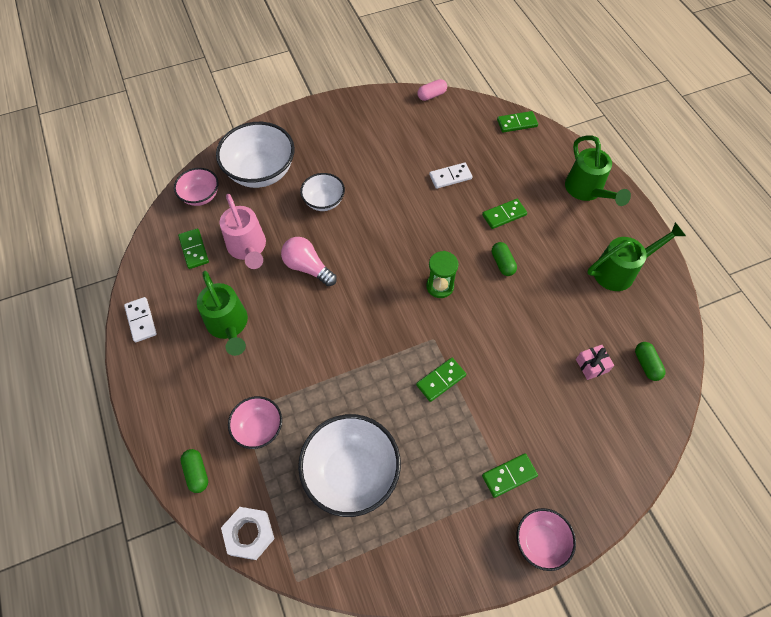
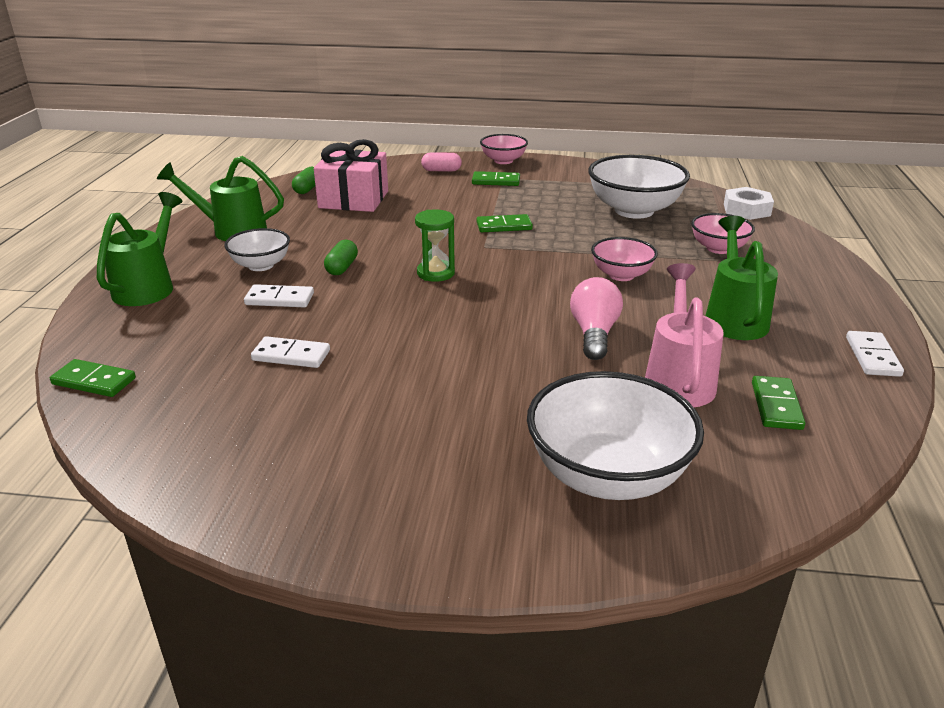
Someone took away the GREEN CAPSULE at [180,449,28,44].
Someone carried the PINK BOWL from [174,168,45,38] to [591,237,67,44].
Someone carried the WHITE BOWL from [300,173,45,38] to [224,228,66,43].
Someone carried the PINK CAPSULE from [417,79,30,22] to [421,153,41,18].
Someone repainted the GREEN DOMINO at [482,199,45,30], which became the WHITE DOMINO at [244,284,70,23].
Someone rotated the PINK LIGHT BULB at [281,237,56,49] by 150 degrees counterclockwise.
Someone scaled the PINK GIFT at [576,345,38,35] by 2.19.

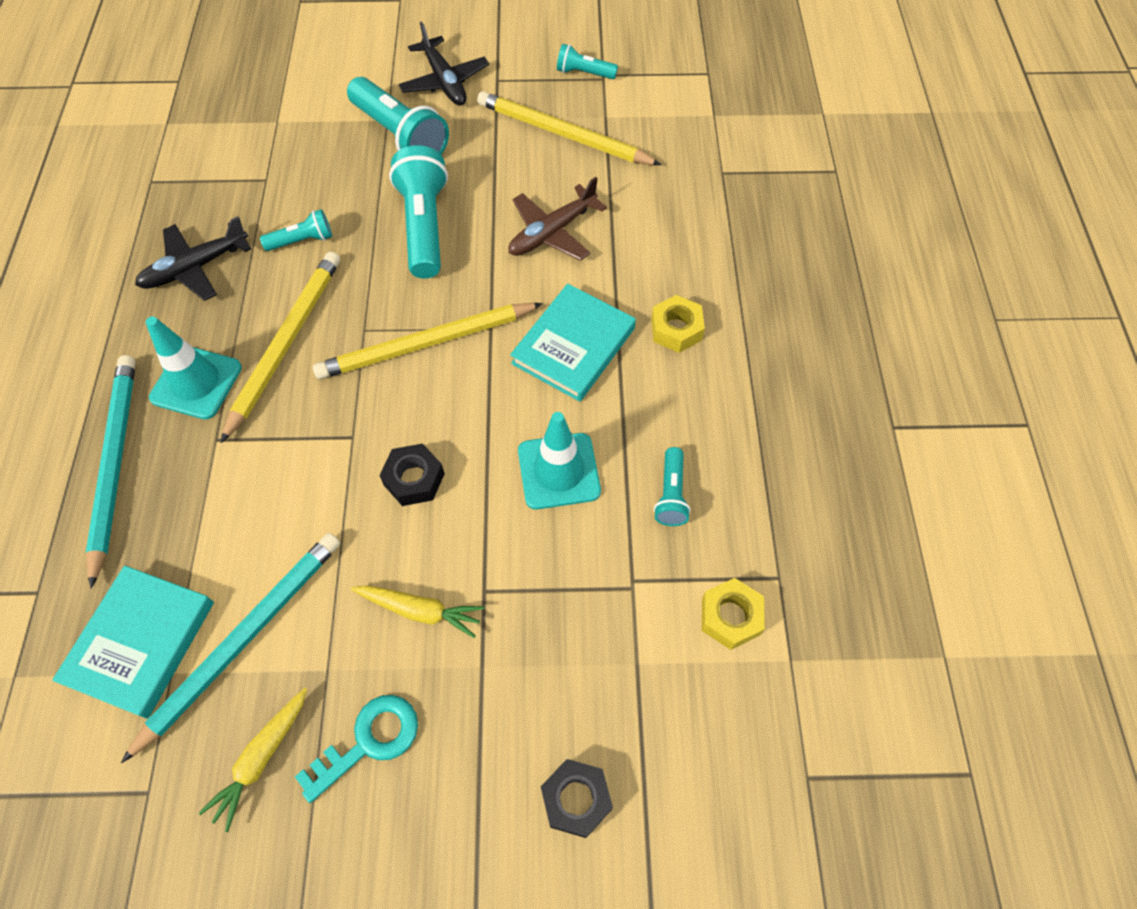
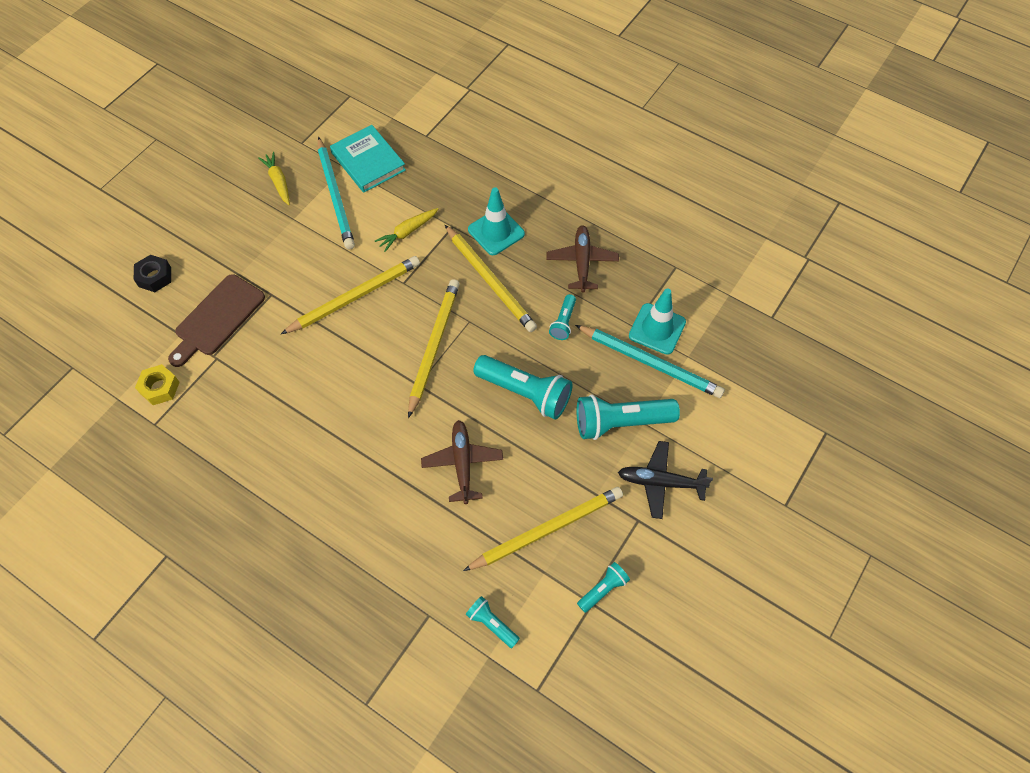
Someone took away the TURQUOISE KEY at [295,695,123,108].
Someone took away the TURQUOISE BOOK at [510,284,126,118].
Someone took away the YELLOW NUT at [651,295,54,58].
Someone put down the BROWN CUTTING BOARD at [168,274,97,93].
Someone carried the TURQUOISE PENCIL from [86,355,50,233] to [575,325,150,73].
Someone carried the YELLOW CARROT from [351,585,133,53] to [375,208,63,44].
Someone carried the TURQUOISE TRAFFIC CONE from [518,412,83,97] to [629,289,57,66].
Someone carried the TURQUOISE FLASHLIGHT from [654,447,37,79] to [466,596,54,52].
Someone swapped the BLACK NUT at [379,443,66,63] for the YELLOW PENCIL at [281,256,139,78].
Someone repainted the BLACK PLANE at [135,216,116,85], which became the BROWN PLANE at [546,225,73,67].

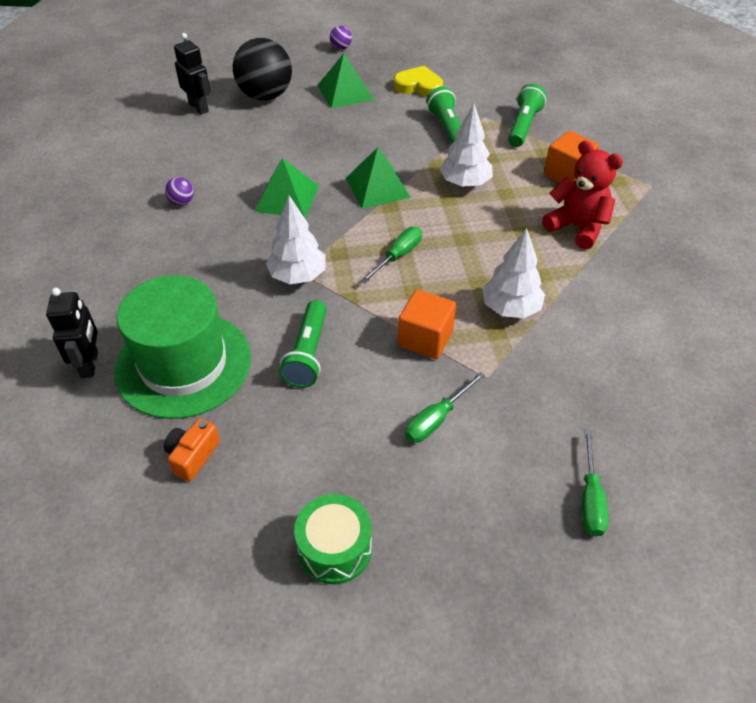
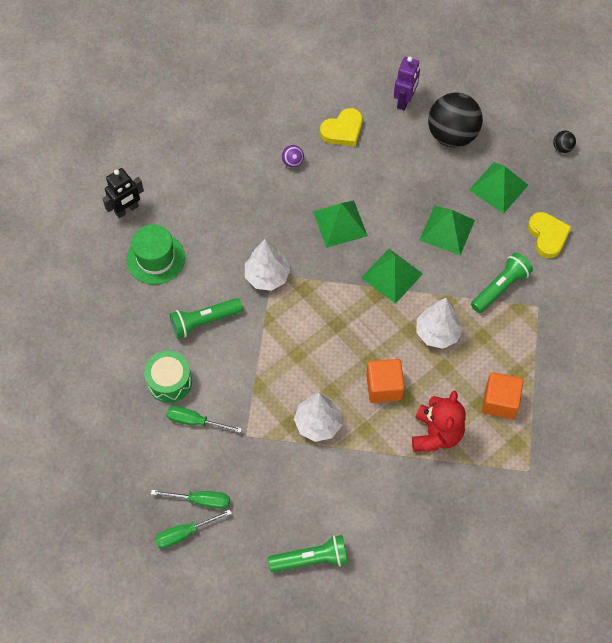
Someone took away the ORANGE CAMERA at [164,418,56,63].
Someone put down the YELLOW HEART at [320,108,43,38].
Someone put down the GREEN PYRAMID at [419,206,56,49].
Someone carried the GREEN DRUM from [294,494,78,90] to [144,351,48,52].
Someone carried the GREEN SCREWDRIVER from [360,227,62,56] to [151,490,79,19].
Someone carried the ORANGE CUBE from [398,290,58,69] to [366,359,39,44].
Someone carried the GREEN FLASHLIGHT from [508,84,39,63] to [268,535,80,37].
Someone repainted the BLACK ROBOT at [174,33,36,82], which became the PURPLE ROBOT at [394,57,26,53].
Someone repainted the PURPLE BALL at [330,26,22,24], which became the BLACK BALL at [553,131,23,22].
Someone scaled the GREEN HAT at [114,275,137,144] by 0.63.

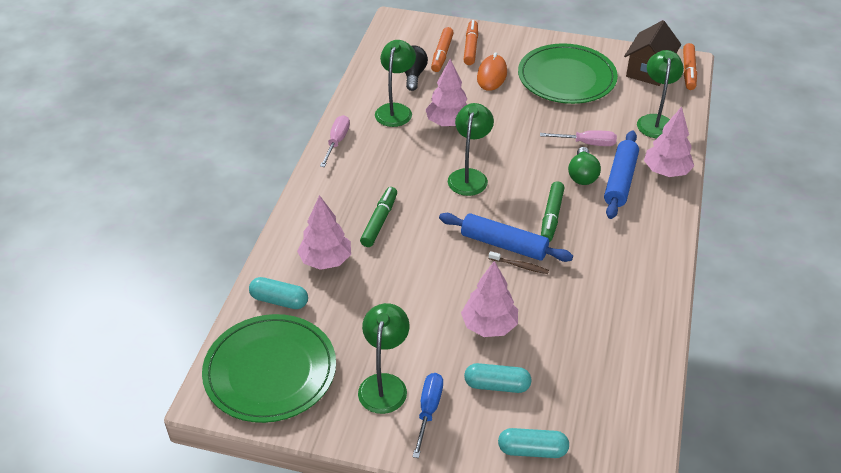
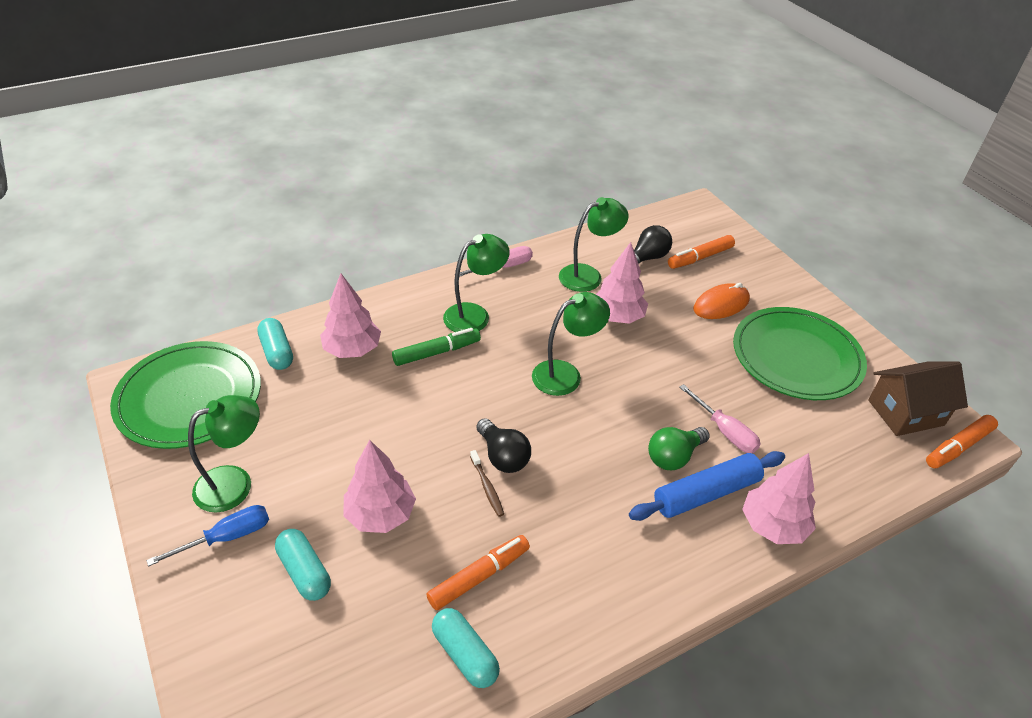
Someone took away the GREEN MARKER at [541,181,23,61].
Someone carried the ORANGE MARKER from [463,20,15,45] to [426,535,104,75].
Someone carried the TURQUOISE CAPSULE from [498,428,71,30] to [432,608,68,80].
Someone carried the GREEN LAMP from [637,50,47,88] to [443,234,67,98].
Someone swapped the BLUE ROLLING PIN at [439,213,134,49] for the BLACK LIGHT BULB at [476,418,55,55].

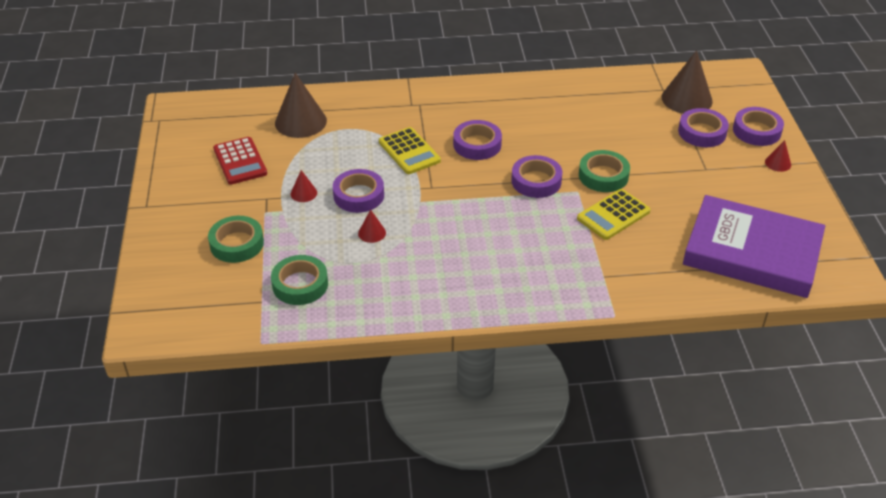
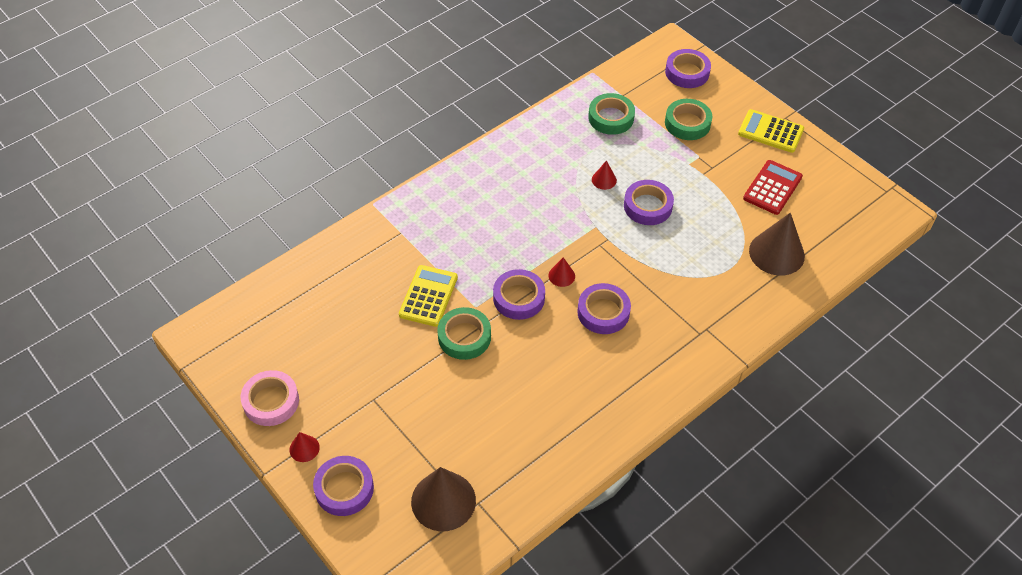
Someone took away the PURPLE BOOK at [683,195,142,103].
Someone put down the PINK TAPE at [241,370,58,56].
Someone carried the RED CONE from [291,170,26,32] to [548,257,27,30].
Someone carried the YELLOW CALCULATOR from [379,127,62,47] to [738,109,66,44].
Someone carried the PURPLE TAPE from [678,108,51,39] to [665,49,46,39].
Someone rotated the RED CALCULATOR at [213,137,54,47] by 90 degrees clockwise.

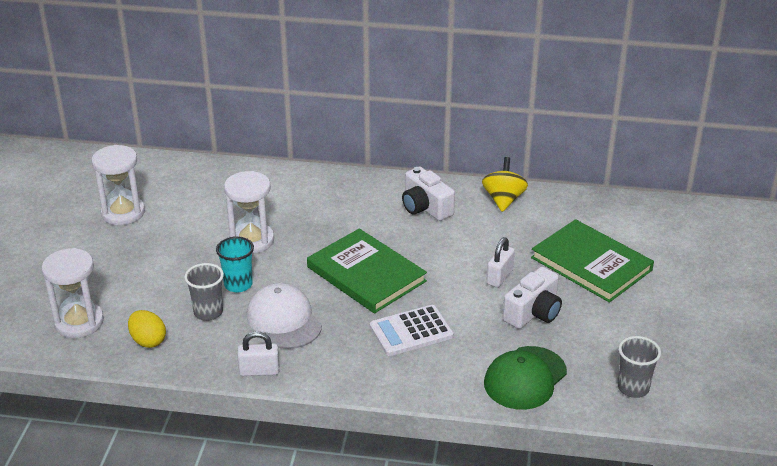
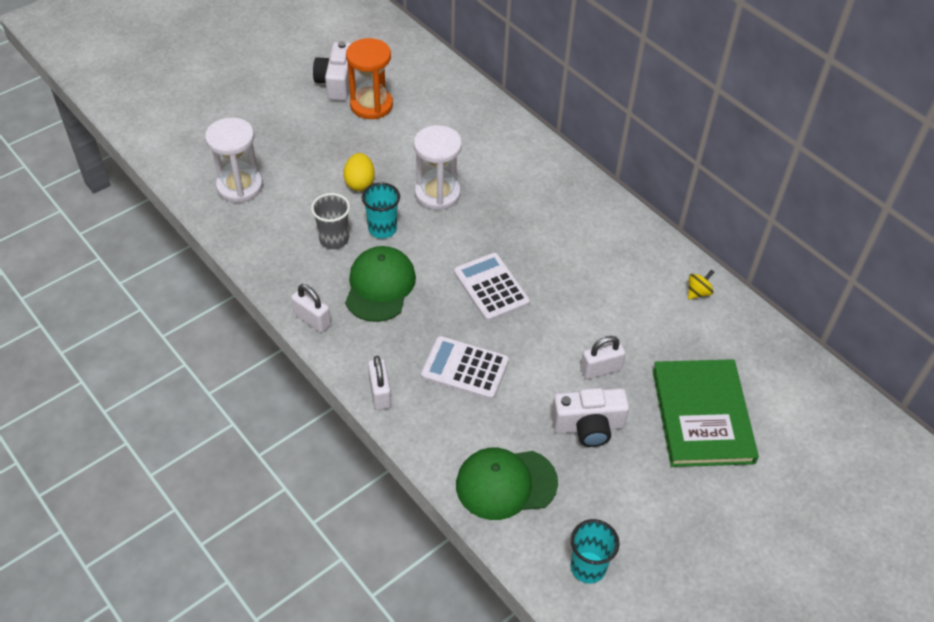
Someone put down the WHITE PADLOCK at [368,356,23,54].
Someone carried the YELLOW EGG from [128,310,38,38] to [343,153,32,38].
Someone carried the WHITE CAMERA from [402,167,53,54] to [313,41,38,60].
Someone swapped the GREEN BOOK at [307,228,120,86] for the WHITE CALCULATOR at [454,253,76,68].
Someone repainted the WHITE HOURGLASS at [91,145,54,80], which became the ORANGE HOURGLASS at [346,38,47,81].
Someone repainted the WHITE CAP at [247,283,75,66], which became the GREEN CAP at [345,246,71,76].
Someone repainted the GREY CUP at [618,336,43,62], which became the TURQUOISE CUP at [570,519,50,65].
Someone scaled the YELLOW SPINNING TOP at [482,157,46,55] by 0.57.

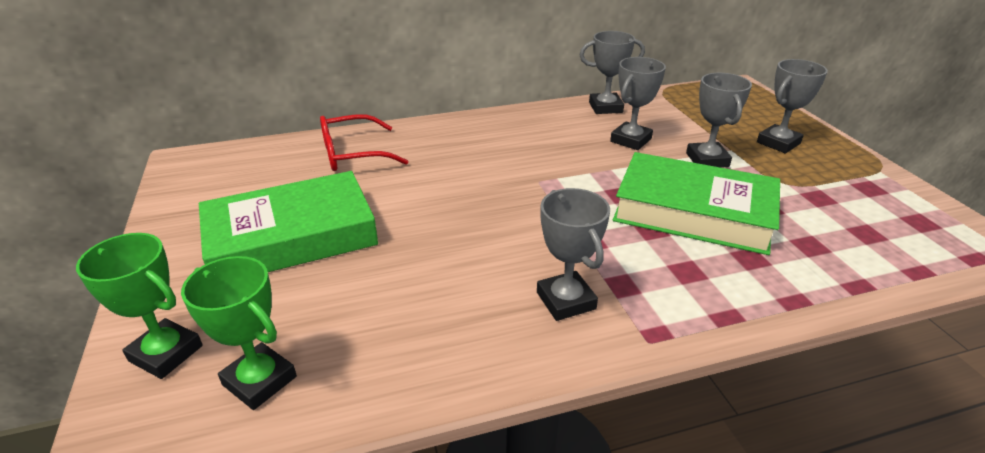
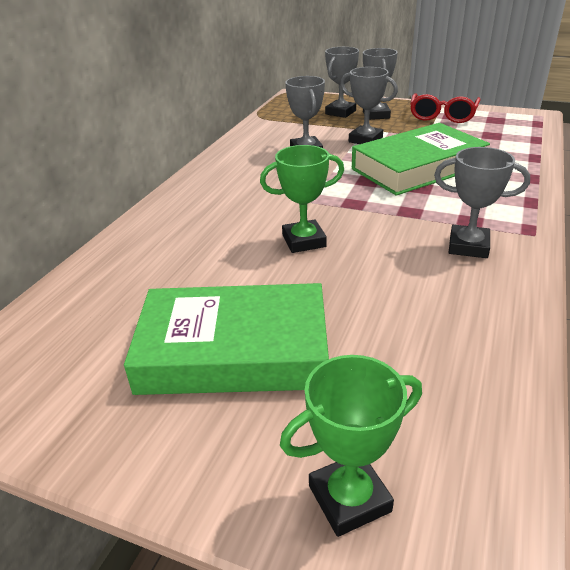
Someone carried the GREEN TROPHY from [181,256,116,154] to [260,145,84,108].
Someone carried the RED GLASSES from [320,114,88,57] to [410,93,71,30].
Someone carried the GREY TROPHY from [580,31,65,83] to [325,47,34,71].
Someone rotated the GREEN BOOK at [199,171,179,101] by 75 degrees clockwise.

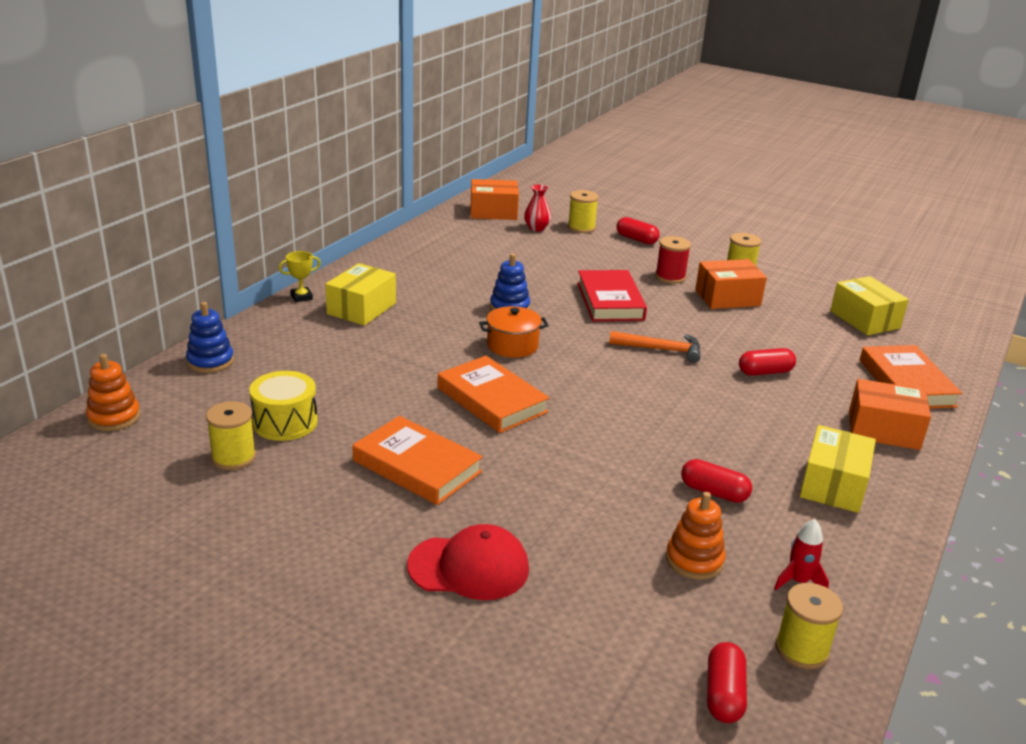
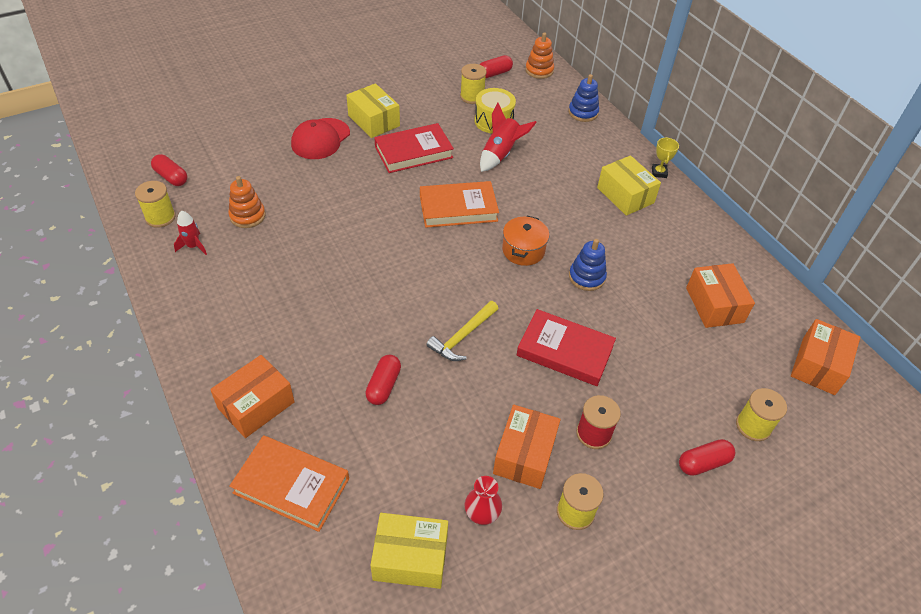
Someone put down the RED ROCKET at [480,103,57,69].
Someone put down the ORANGE BOX at [686,263,69,65].
Someone carried the RED VASE from [524,185,27,46] to [465,476,37,49].
Someone carried the RED CAPSULE from [681,459,71,44] to [479,55,34,23].
Someone carried the YELLOW BOX from [800,425,76,88] to [346,83,54,55].
Someone repainted the ORANGE BOOK at [352,416,131,89], which became the RED BOOK at [374,123,80,50].
Someone repainted the ORANGE HAMMER at [609,331,92,32], which became the YELLOW HAMMER at [426,301,73,60].

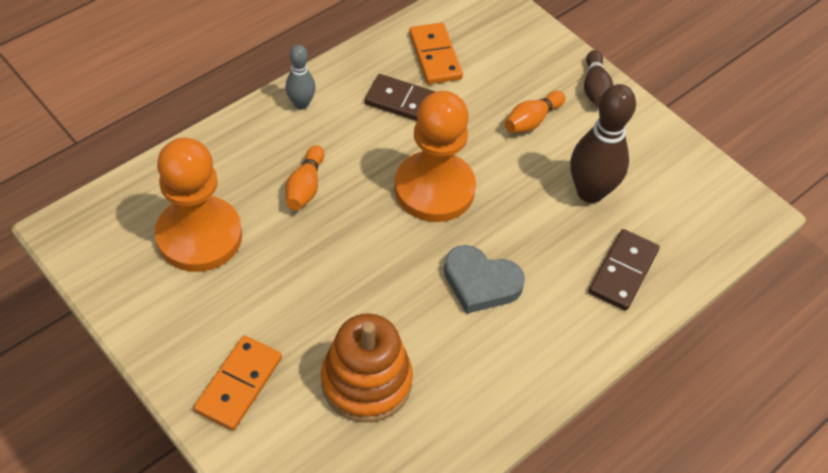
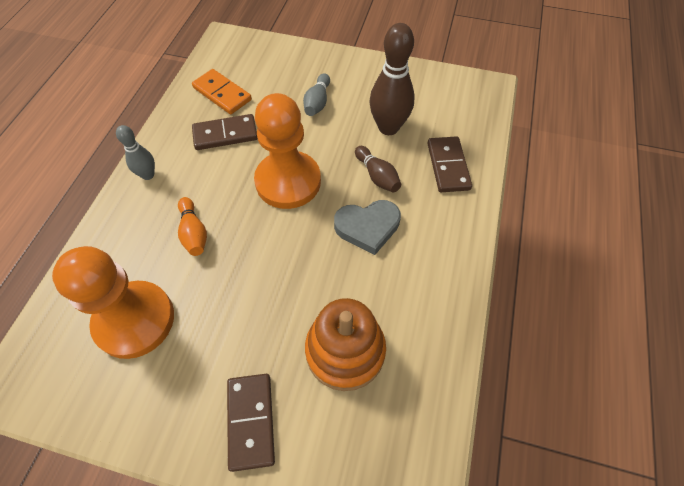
Someone carried the BROWN BOWLING PIN from [584,50,29,57] to [355,146,46,46].
Someone repainted the ORANGE DOMINO at [194,335,88,96], which became the BROWN DOMINO at [227,374,48,98].
Someone repainted the ORANGE BOWLING PIN at [505,91,60,42], which became the GREY BOWLING PIN at [303,73,27,43].

